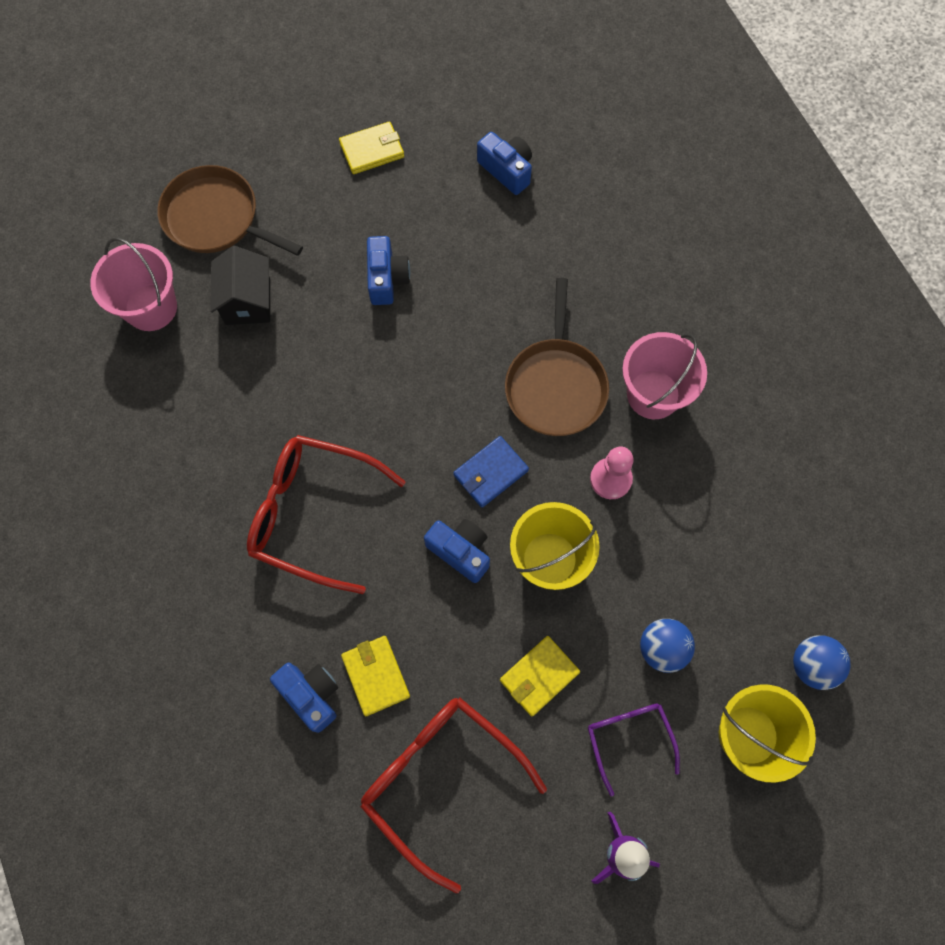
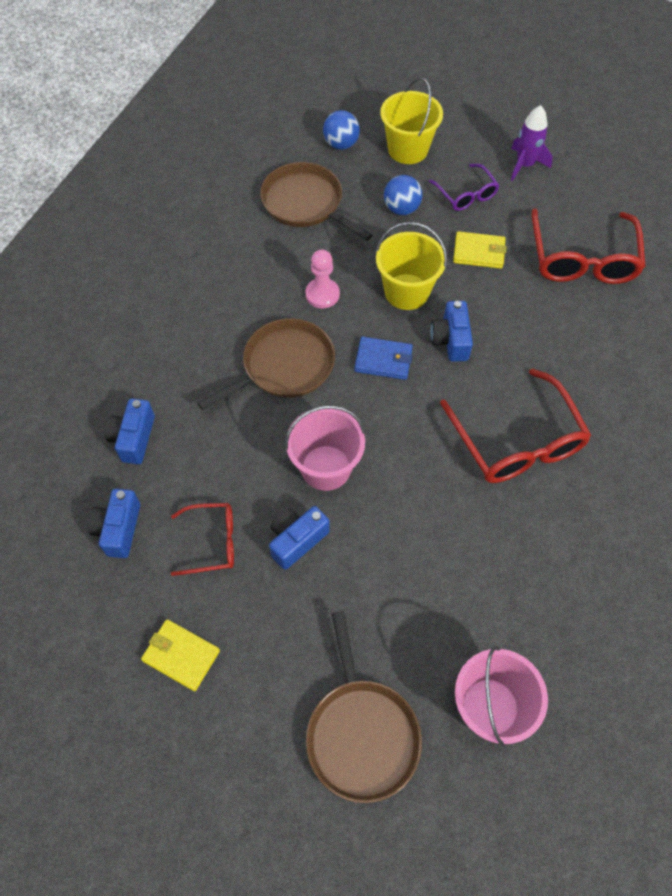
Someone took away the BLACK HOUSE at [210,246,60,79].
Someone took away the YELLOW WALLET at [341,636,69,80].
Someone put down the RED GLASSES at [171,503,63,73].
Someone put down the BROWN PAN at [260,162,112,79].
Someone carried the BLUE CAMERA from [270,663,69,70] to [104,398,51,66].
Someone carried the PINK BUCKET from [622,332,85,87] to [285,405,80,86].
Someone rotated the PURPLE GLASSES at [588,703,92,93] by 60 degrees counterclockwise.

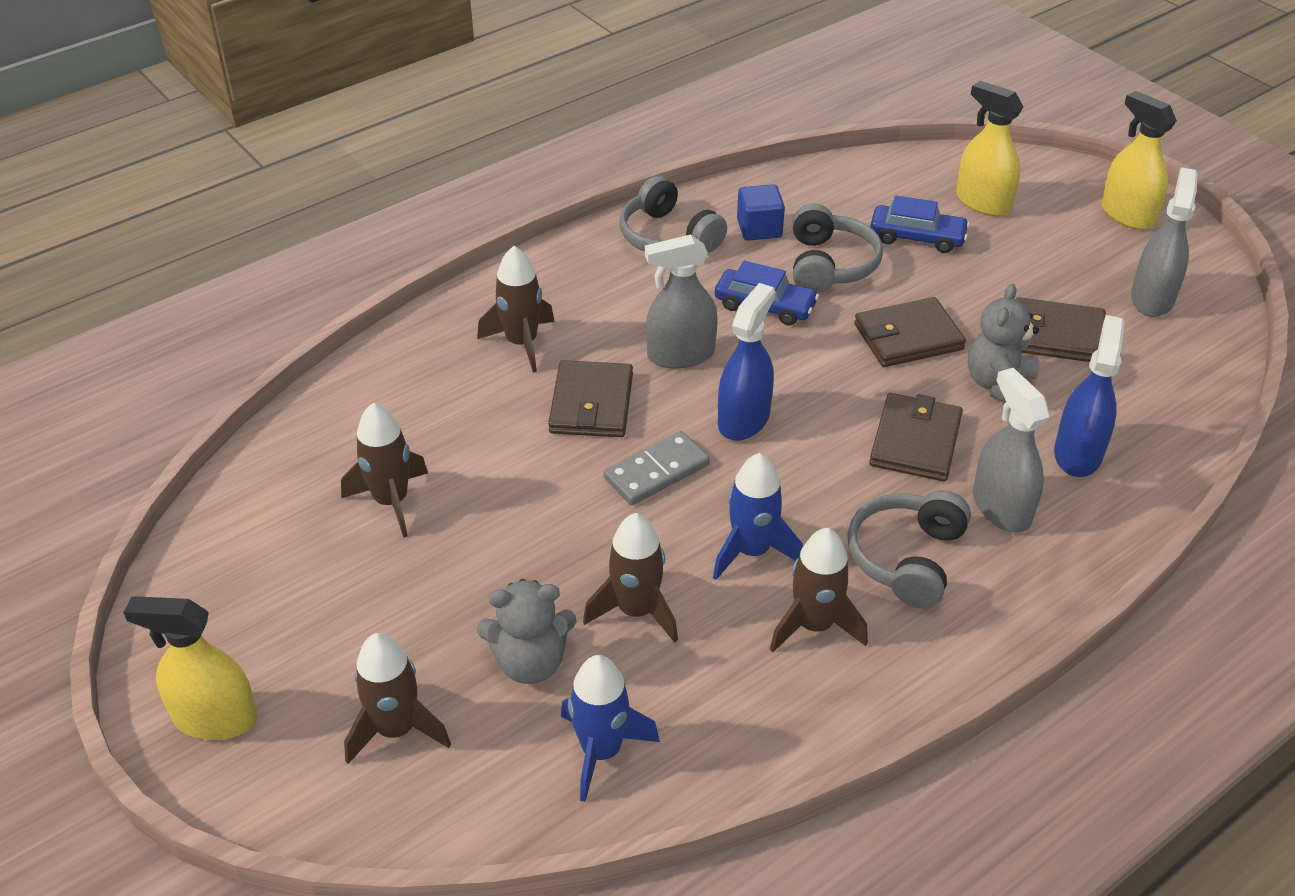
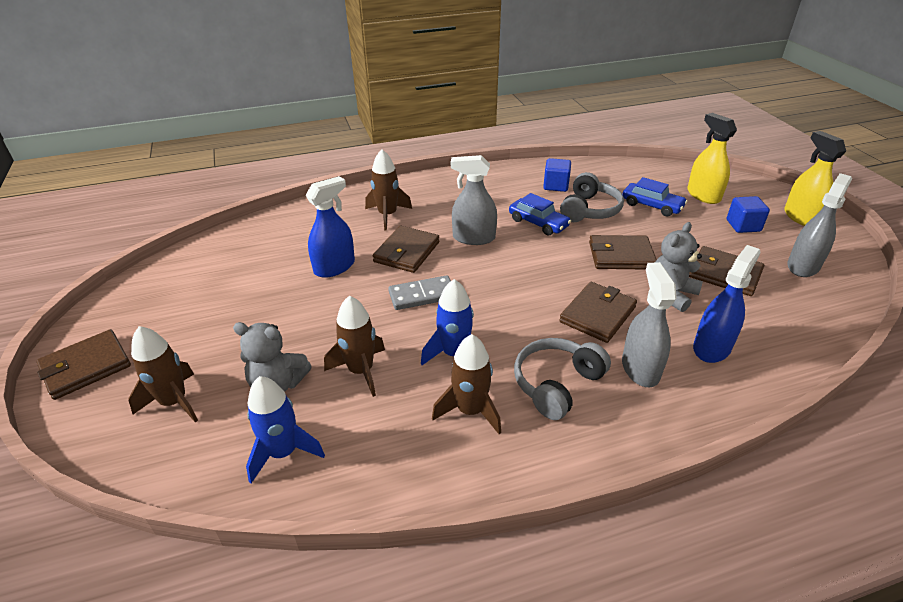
Someone took away the BROWN ROCKET at [341,403,87,135].
Someone took away the GREY HEADPHONES at [620,176,107,77].
Someone put down the BLUE CUBE at [727,196,43,37].
Someone carried the BLUE SPRAY BOTTLE from [718,283,57,158] to [306,176,49,102].
Someone swapped the YELLOW SPRAY BOTTLE at [123,596,135,144] for the BROWN WALLET at [37,329,94,71].

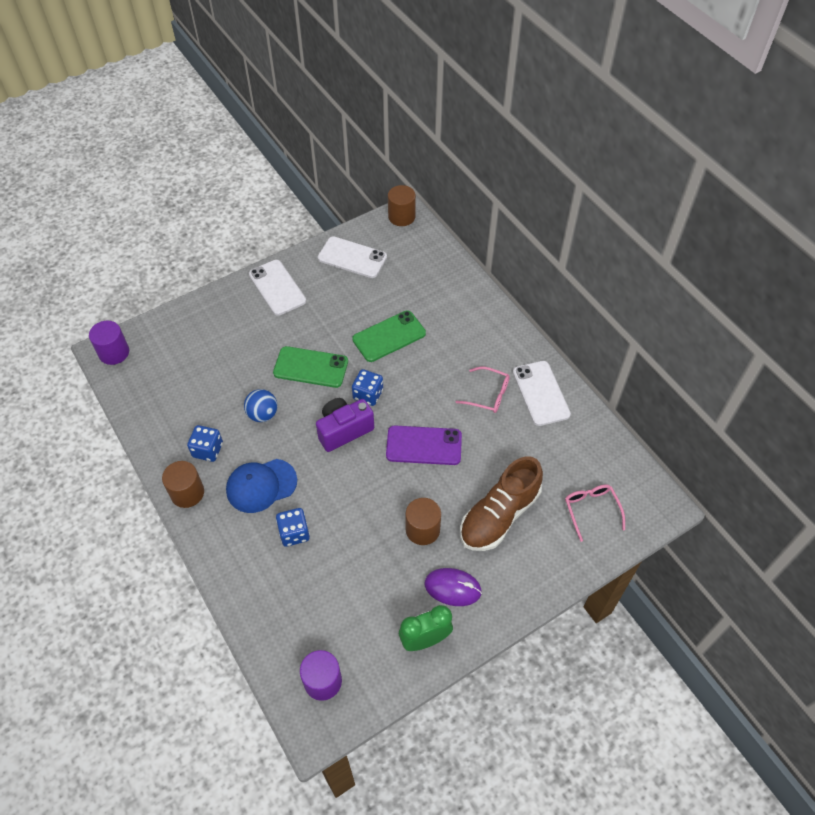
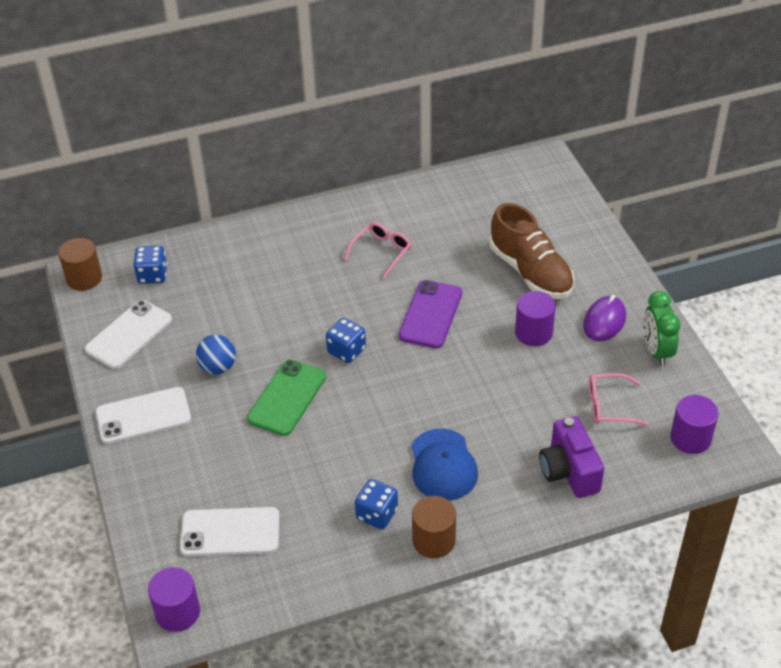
Someone took away the GREEN PHONE at [352,310,74,52].
Someone carried the BLUE BALL from [244,389,33,33] to [196,335,40,39].
Someone carried the BLUE DICE from [276,508,34,39] to [133,246,34,38].
Someone carried the PURPLE CAMERA from [316,398,58,54] to [539,416,65,82].
Someone carried the WHITE PHONE from [513,361,58,65] to [180,507,100,49].
Someone carried the PINK GLASSES from [565,484,60,58] to [589,373,60,53].
Someone repainted the BROWN CYLINDER at [405,498,36,47], which became the PURPLE CYLINDER at [515,291,41,55].

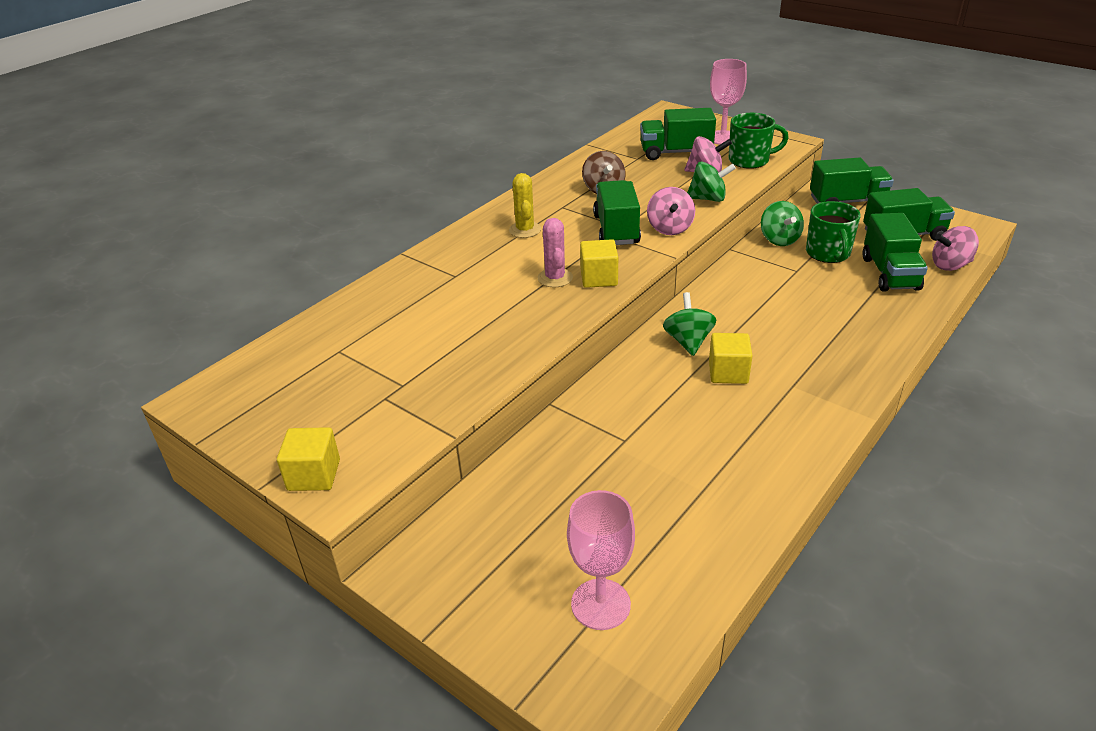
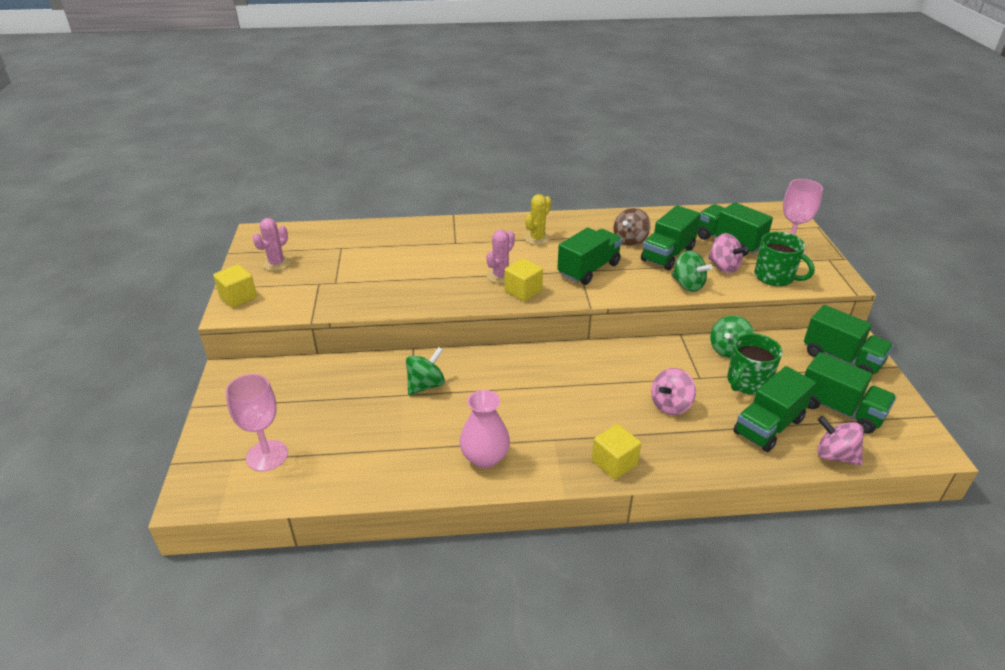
Someone put down the PINK CACTUS at [253,218,38,53].
Someone put down the PINK VASE at [459,390,51,78].
Someone put down the GREEN TRUCK at [641,205,60,65].
Someone carried the PINK SPINNING TOP from [647,187,48,48] to [651,368,45,47].
Someone carried the GREEN SPINNING TOP from [663,292,54,64] to [406,347,39,48].
Someone carried the YELLOW CUBE from [709,333,44,51] to [592,424,49,56].

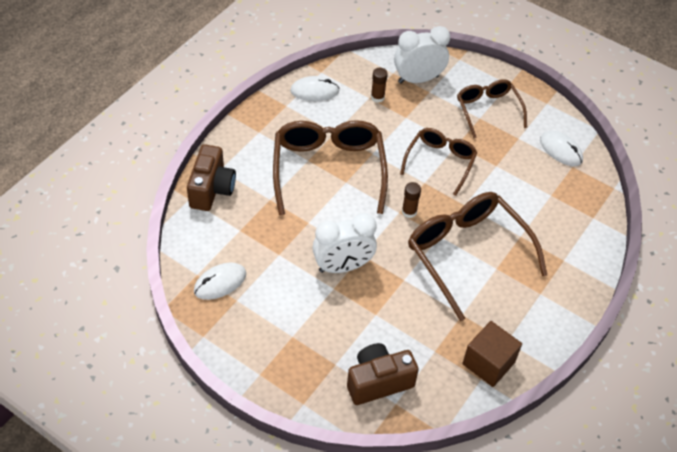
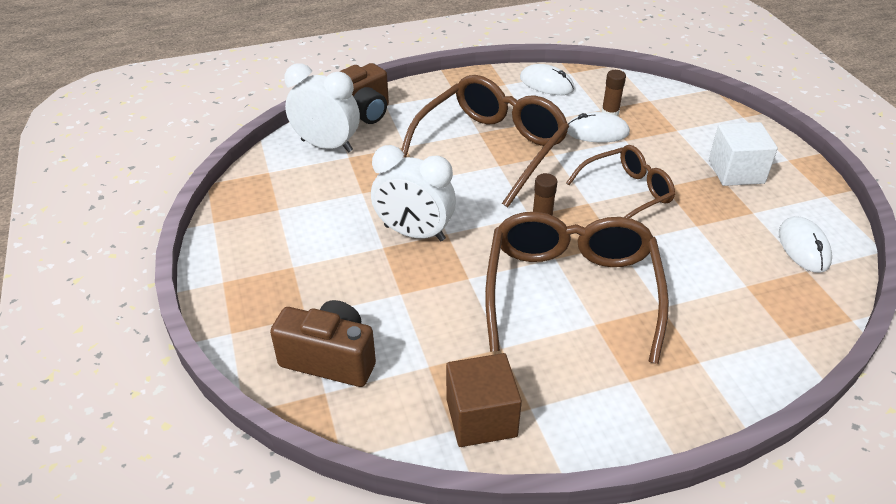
Someone carried the WHITE MOUSE from [194,263,52,37] to [567,112,63,31].
Someone carried the WHITE CLOCK from [394,26,56,58] to [284,63,76,89].
Someone swapped the BROWN GLASSES at [457,79,70,59] for the WHITE CUBE at [709,122,69,64].

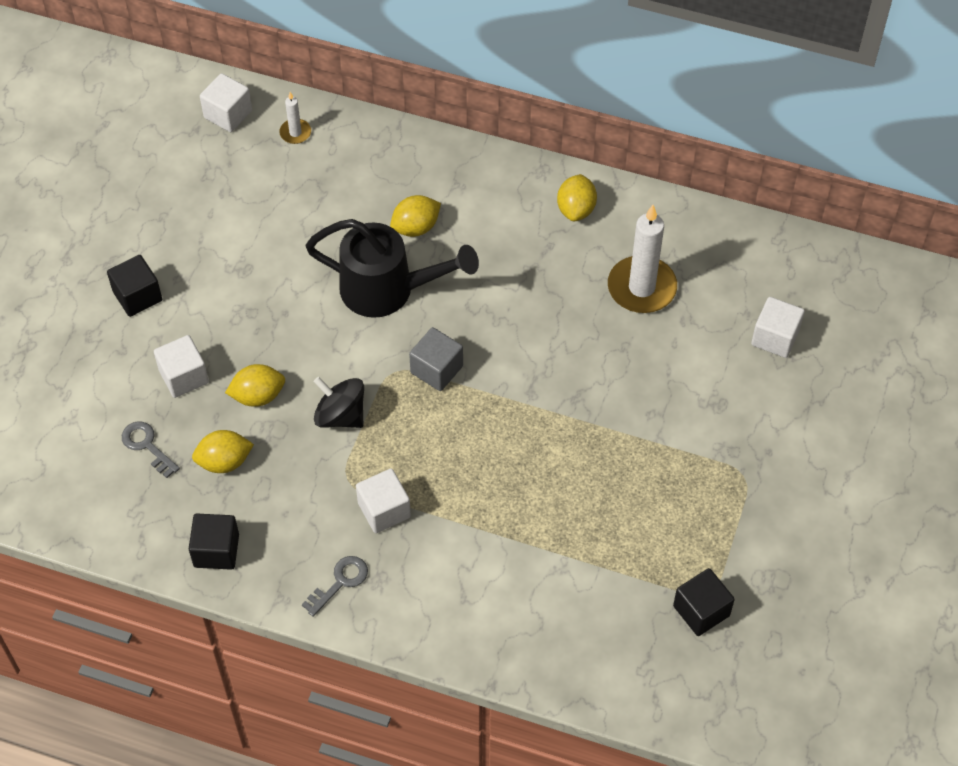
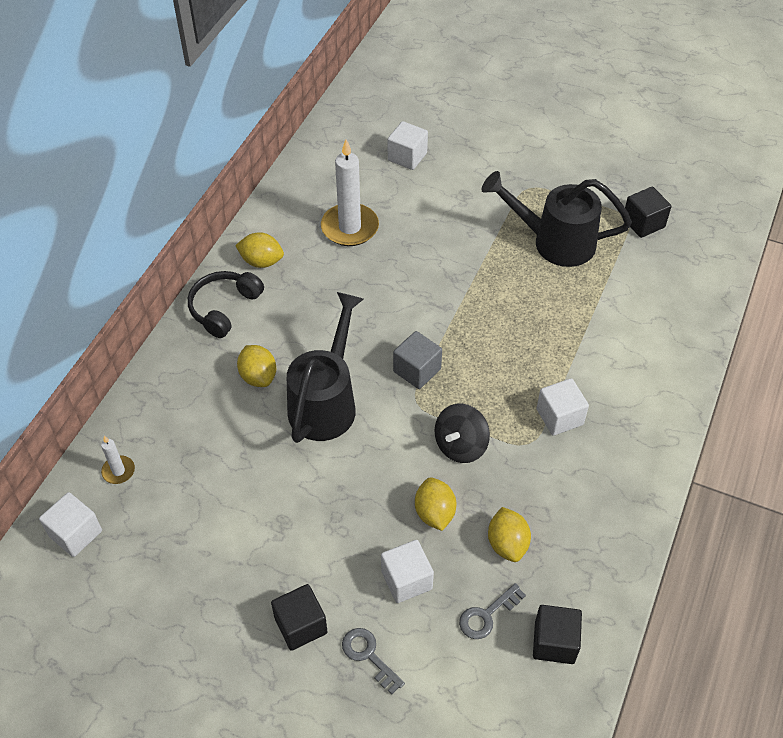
Someone put down the BLACK HEADPHONES at [188,271,76,67].
Someone put down the BLACK WATERING CAN at [481,171,151,96].
Someone carried the BLACK CUBE from [189,514,50,56] to [533,605,49,59].
Someone carried the GREY KEY from [302,556,66,61] to [342,628,63,66].

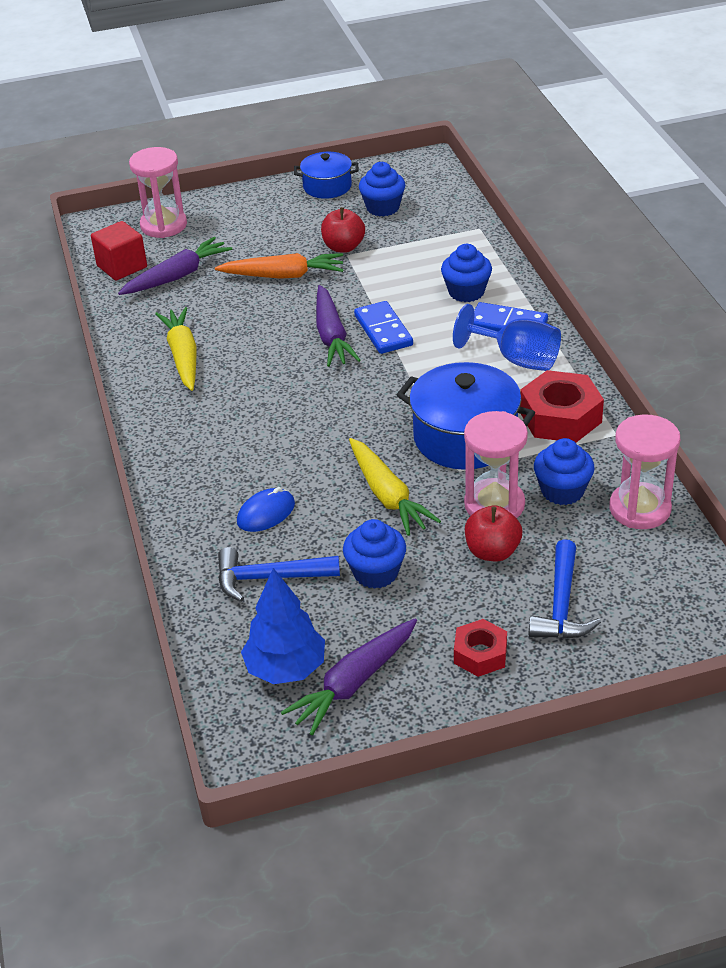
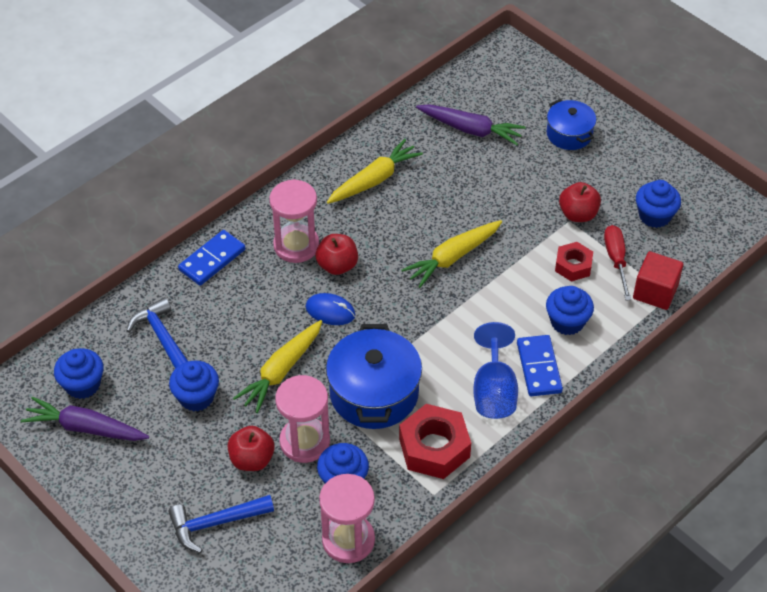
Someone took away the ORANGE CARROT at [215,253,128,26].
Someone put down the RED APPLE at [316,234,42,41].
Someone put down the RED SCREWDRIVER at [604,225,27,76].
Someone carried the RED CUBE from [91,221,56,59] to [633,251,50,59].
Someone carried the PINK HOURGLASS from [129,147,58,91] to [269,179,50,84].
Someone carried the BLUE MOUSE from [237,487,58,45] to [305,293,51,32].
Someone carried the BLUE POT from [294,152,65,47] to [547,99,49,51].
Someone carried the BLUE DOMINO from [354,301,59,53] to [178,230,67,56].
Someone carried the RED NUT from [454,619,53,58] to [555,242,38,39].
Someone swapped the BLUE TREE at [241,568,84,116] for the BLUE CUPCAKE at [54,348,50,51].
Someone repainted the PURPLE CARROT at [316,285,45,82], which became the YELLOW CARROT at [401,220,101,68].

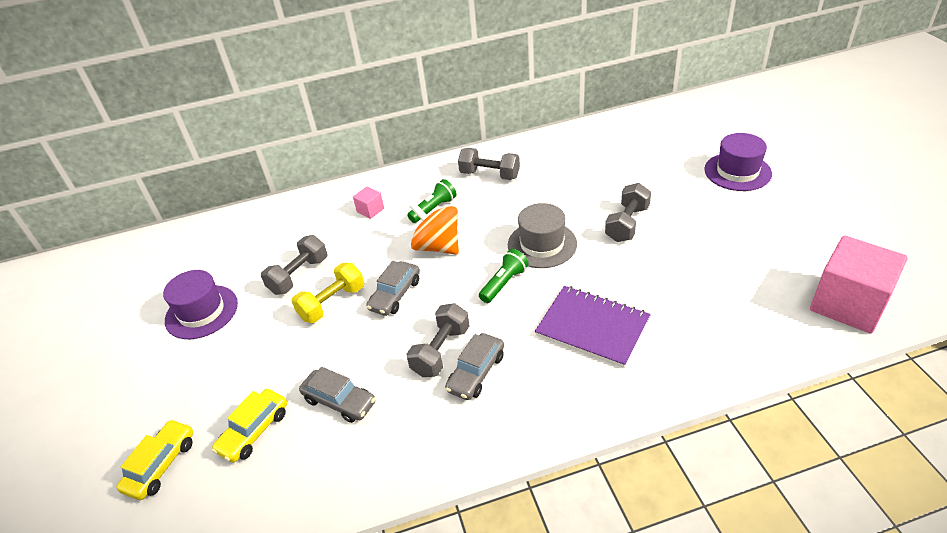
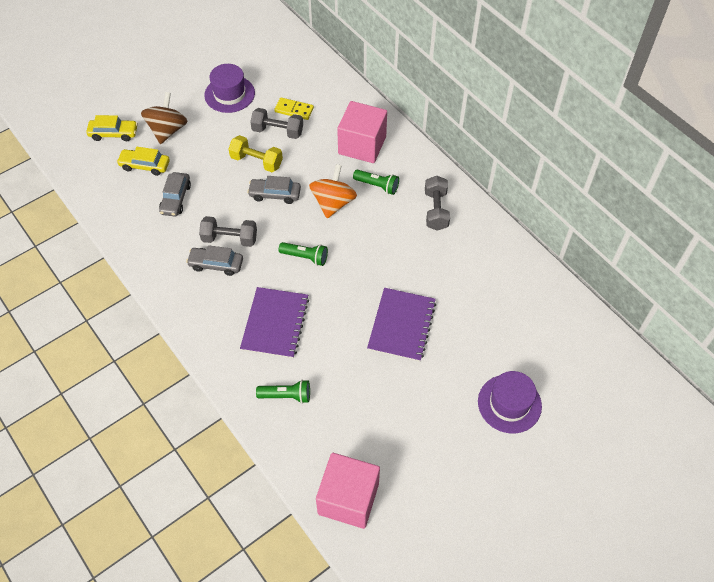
Someone took away the GREY HAT at [508,203,69,65].
Someone put down the BROWN SPINNING TOP at [141,92,47,52].
Someone put down the GREEN FLASHLIGHT at [256,380,54,24].
Someone put down the YELLOW DOMINO at [274,98,40,22].
Someone swapped the GREY DUMBBELL at [605,183,46,59] for the PURPLE NOTEBOOK at [367,288,69,74].
Someone scaled the PINK CUBE at [353,187,31,32] by 2.29.

